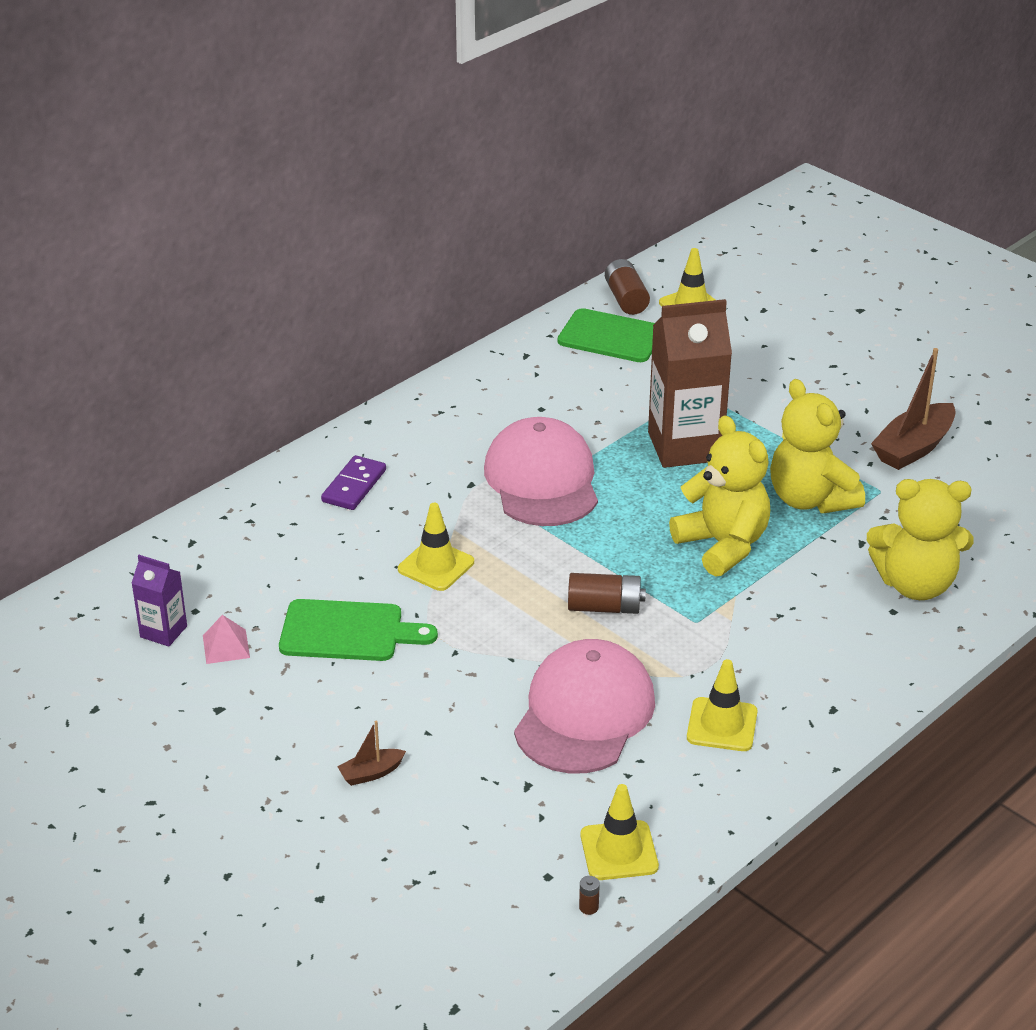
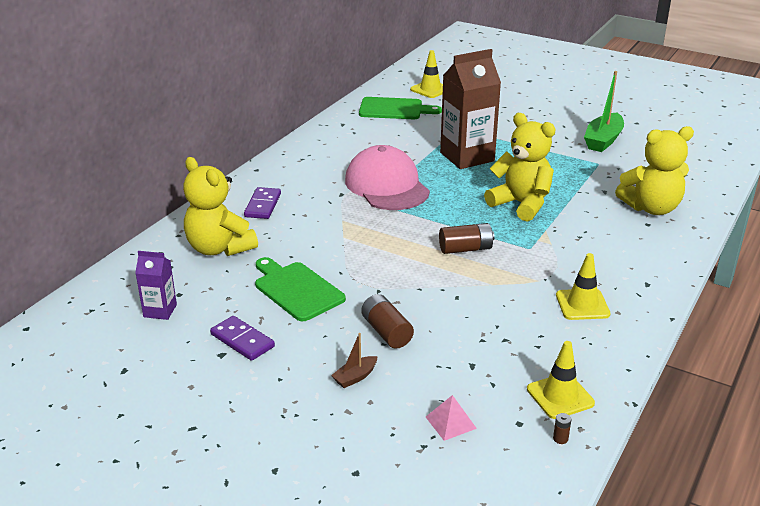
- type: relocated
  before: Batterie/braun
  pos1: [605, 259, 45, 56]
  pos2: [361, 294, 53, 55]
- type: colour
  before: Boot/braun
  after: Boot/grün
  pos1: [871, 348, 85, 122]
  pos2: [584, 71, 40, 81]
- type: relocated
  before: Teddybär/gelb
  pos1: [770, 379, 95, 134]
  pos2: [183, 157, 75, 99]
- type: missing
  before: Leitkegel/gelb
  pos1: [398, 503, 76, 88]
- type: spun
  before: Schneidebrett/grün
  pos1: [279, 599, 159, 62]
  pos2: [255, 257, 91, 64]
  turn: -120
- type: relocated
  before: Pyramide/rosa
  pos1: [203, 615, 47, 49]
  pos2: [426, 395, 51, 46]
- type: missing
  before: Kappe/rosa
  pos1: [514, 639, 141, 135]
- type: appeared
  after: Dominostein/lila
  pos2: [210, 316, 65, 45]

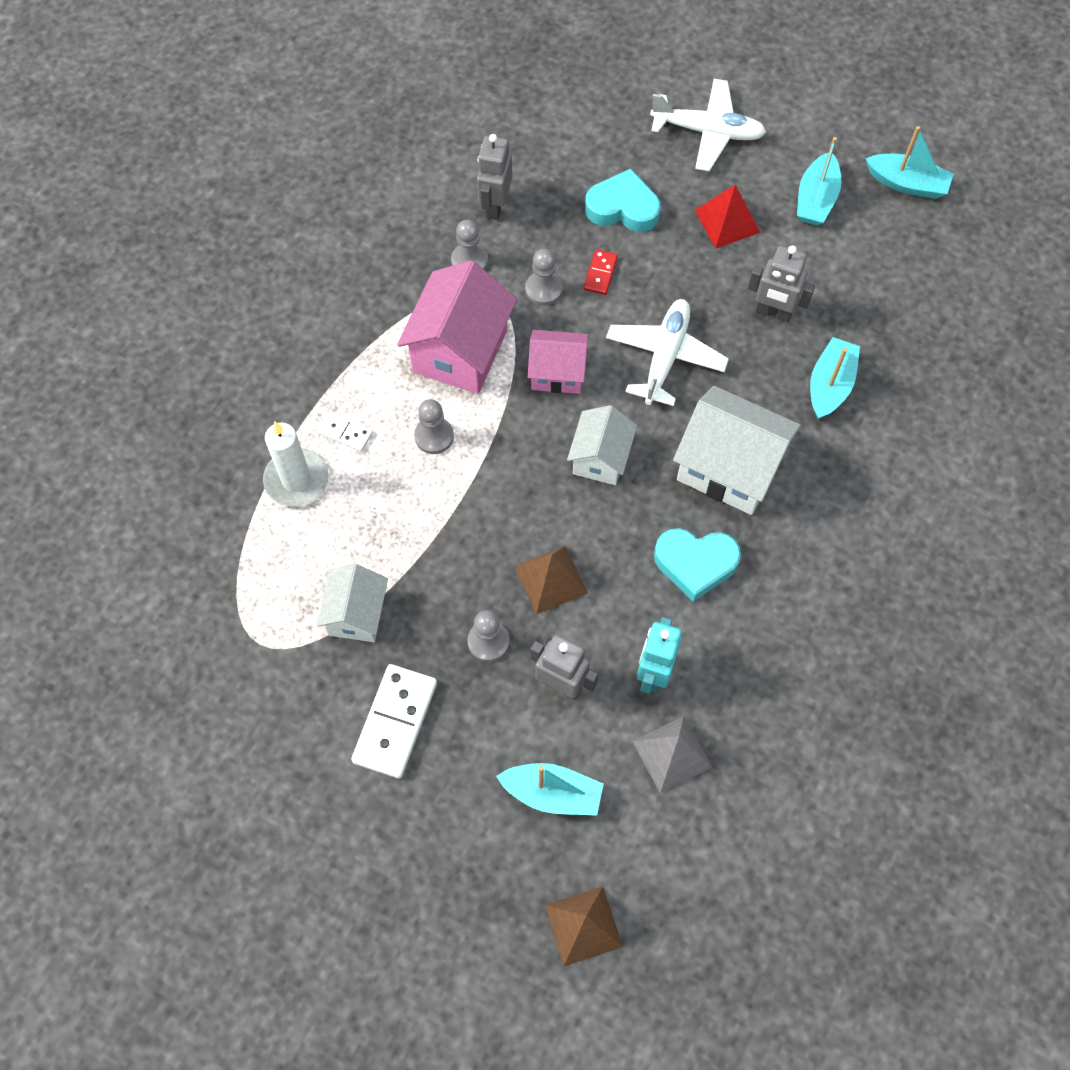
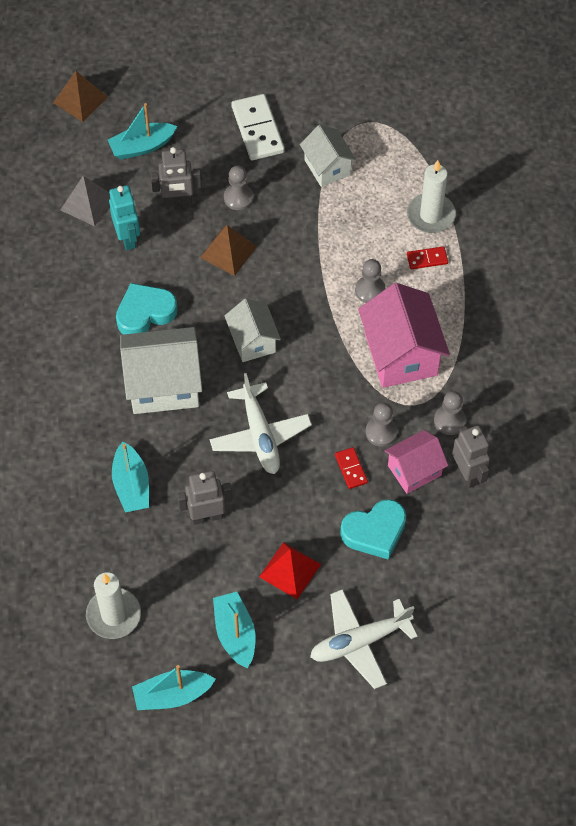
- type: relocated
  before: Haus/rosa
  pos1: [528, 330, 60, 64]
  pos2: [385, 430, 63, 64]
- type: colour
  before: Dominostein/weiß
  after: Dominostein/rot
  pos1: [318, 412, 55, 40]
  pos2: [407, 246, 41, 23]
- type: appeared
  after: Kerze/weiß
  pos2: [86, 572, 55, 67]

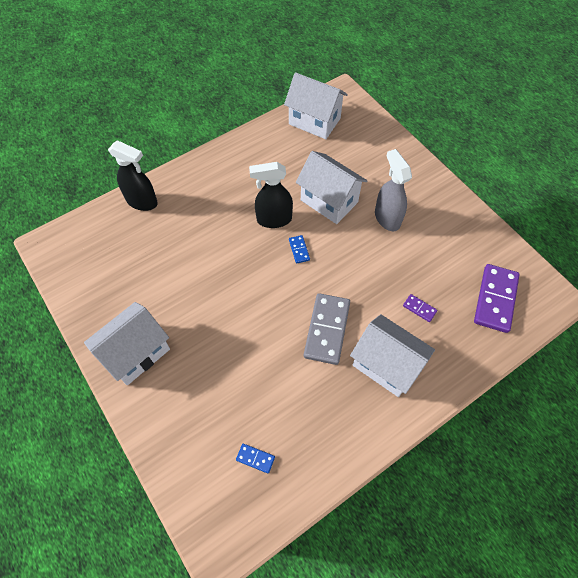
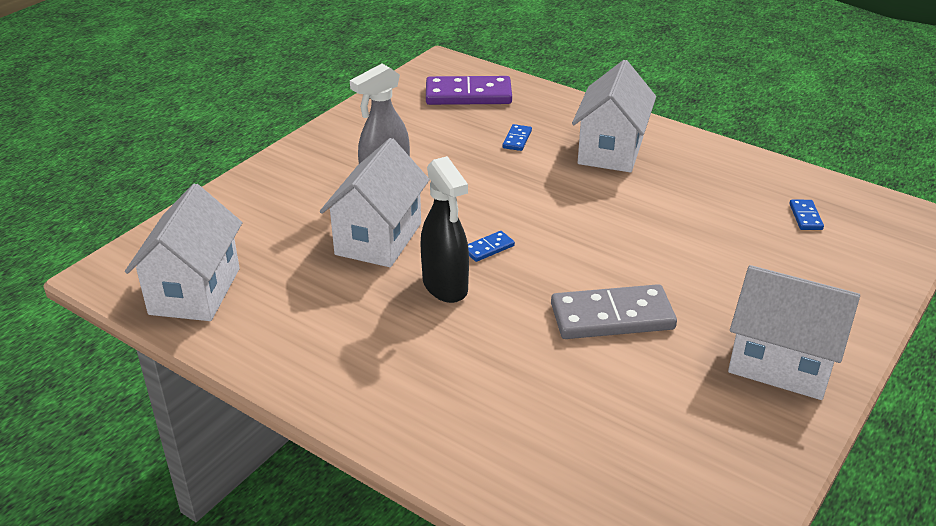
- type: missing
  before: Sprühflasche/schwarz
  pos1: [108, 140, 50, 71]
- type: relocated
  before: Dominostein/grau
  pos1: [304, 293, 46, 72]
  pos2: [551, 284, 126, 55]
- type: colour
  before: Dominostein/lila
  after: Dominostein/blau
  pos1: [403, 294, 34, 28]
  pos2: [502, 124, 30, 27]

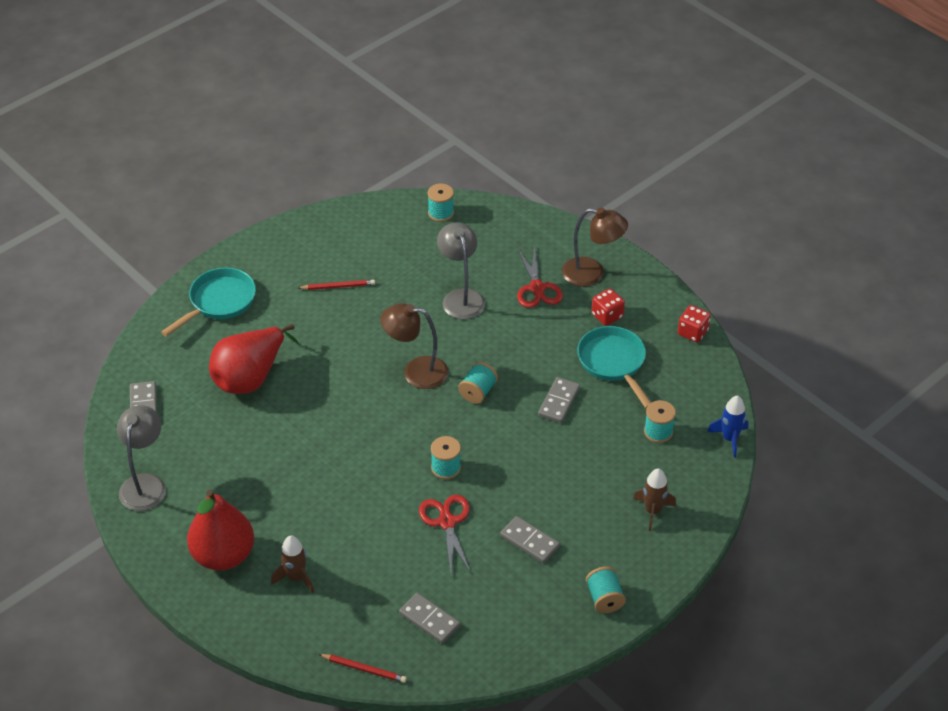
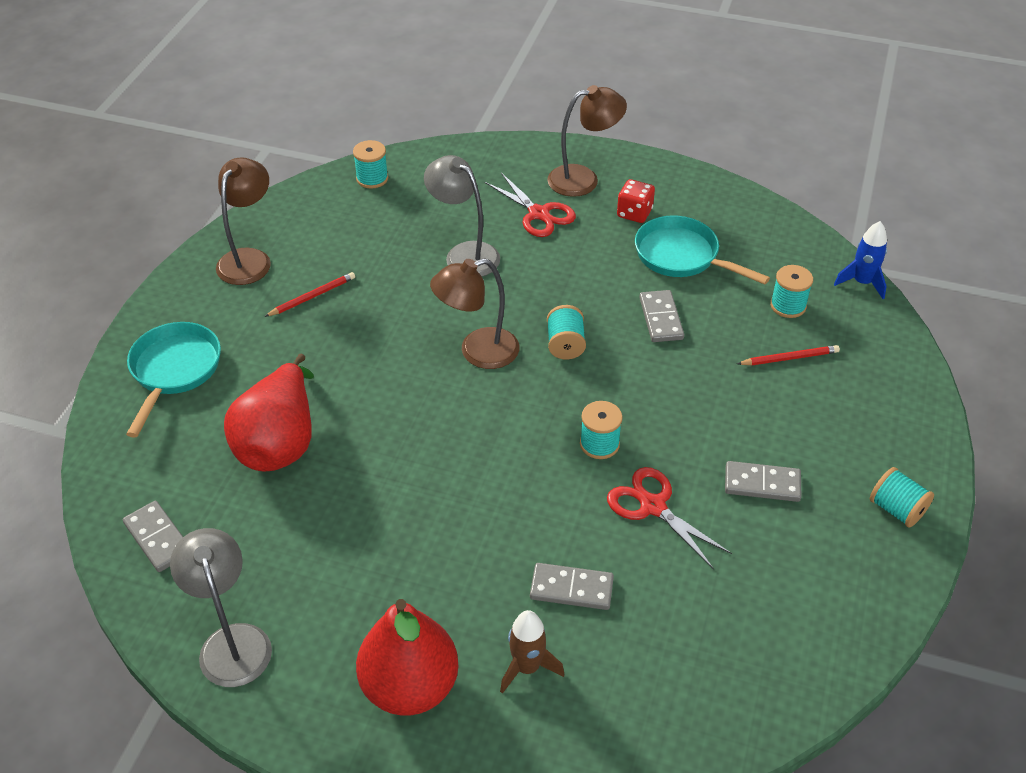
- type: missing
  before: Spielwürfel/rot
  pos1: [678, 305, 33, 38]
- type: missing
  before: Rakete/braun
  pos1: [633, 468, 43, 63]
- type: relocated
  before: Dominostein/grau
  pos1: [399, 593, 61, 51]
  pos2: [530, 563, 84, 47]
- type: relocated
  before: Bleistift/rot
  pos1: [319, 654, 88, 29]
  pos2: [737, 345, 103, 21]
- type: appeared
  after: Lampe/braun
  pos2: [216, 157, 55, 128]

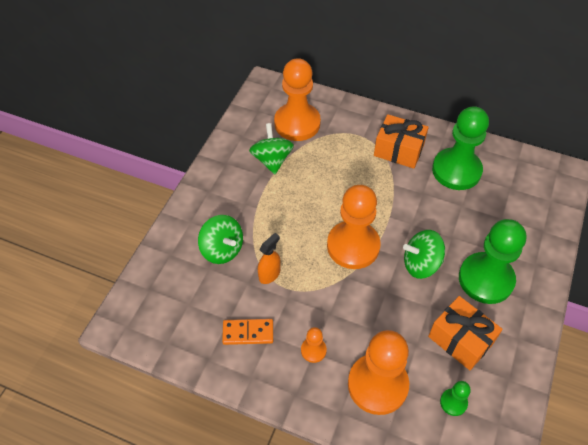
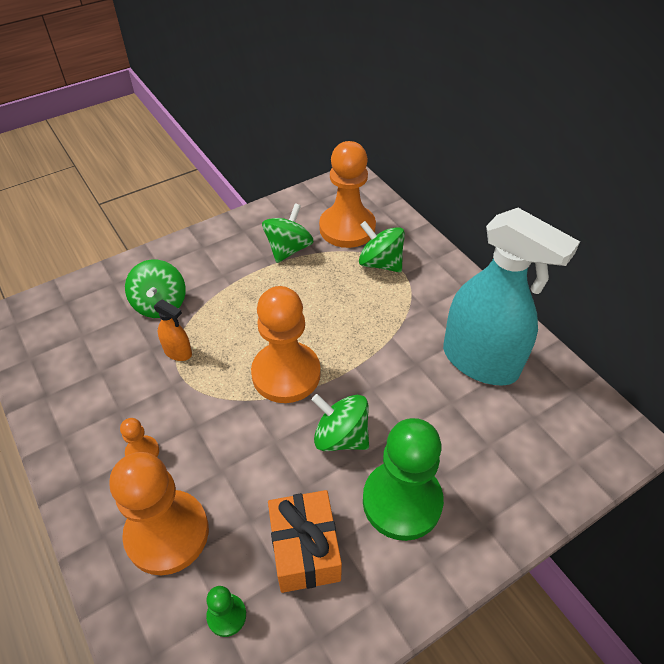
- type: exchanged
  before: Bauer/grün
  after: Sprühflasche/türkis
  pos1: [432, 106, 57, 84]
  pos2: [443, 208, 137, 178]
- type: missing
  before: Geschenk/orange
  pos1: [374, 114, 55, 55]
- type: spun
  before: Sprühflasche/orange
  pos1: [258, 233, 23, 51]
  pos2: [154, 299, 38, 62]
  turn: 45
- type: missing
  before: Dominostein/orange
  pos1: [222, 319, 51, 26]
- type: appeared
  after: Kreisel/grün
  pos2: [359, 221, 46, 52]

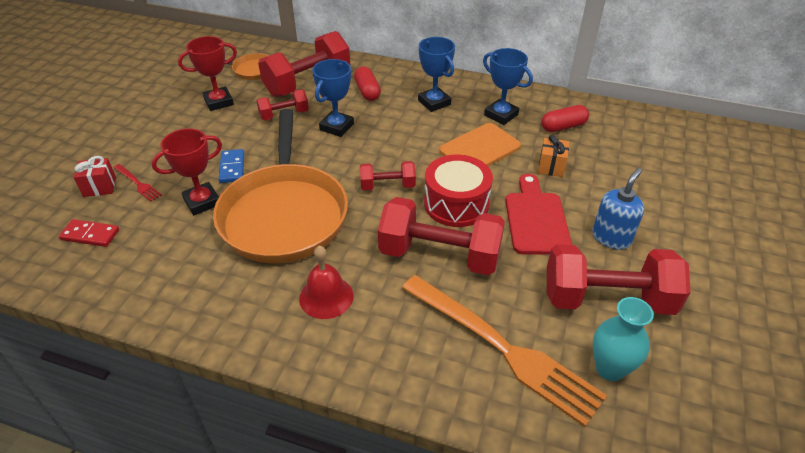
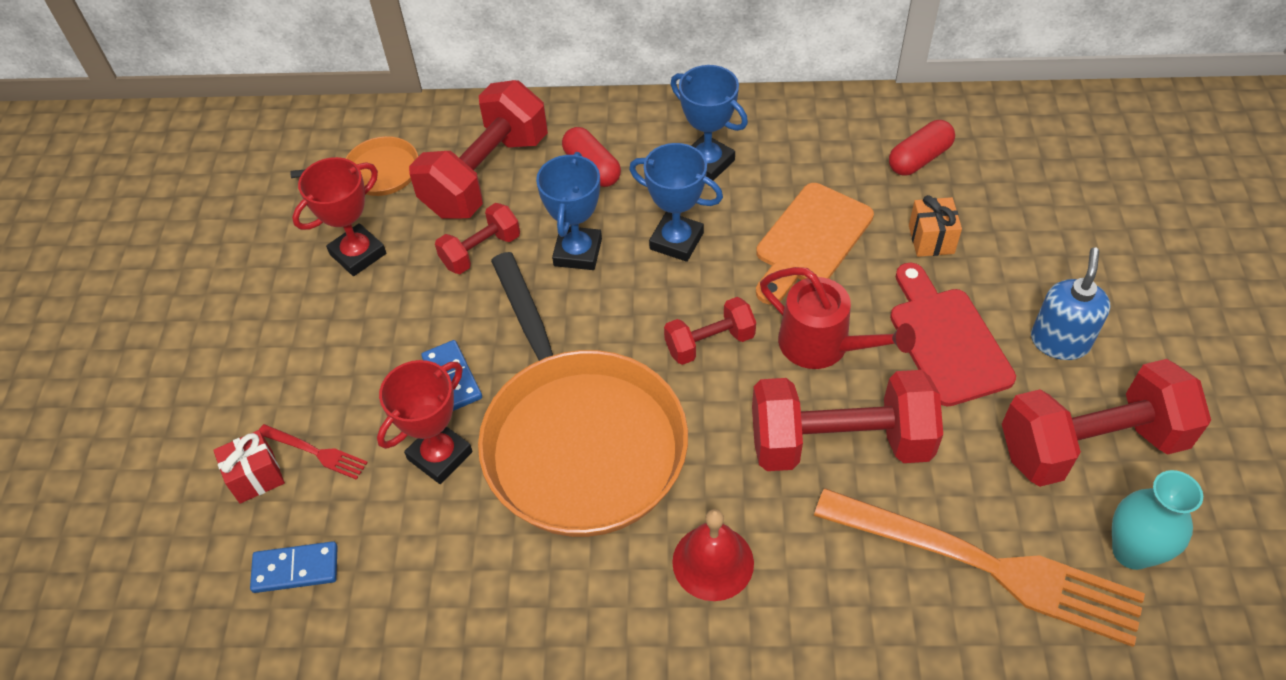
- type: relocated
  before: Pokal/blau
  pos1: [483, 48, 50, 77]
  pos2: [629, 143, 94, 119]
- type: exchanged
  before: Trommel/rot
  after: Gießkanne/rot
  pos1: [424, 155, 69, 72]
  pos2: [760, 267, 156, 102]
- type: colour
  before: Dominostein/rot
  after: Dominostein/blau
  pos1: [59, 219, 60, 28]
  pos2: [250, 541, 88, 52]

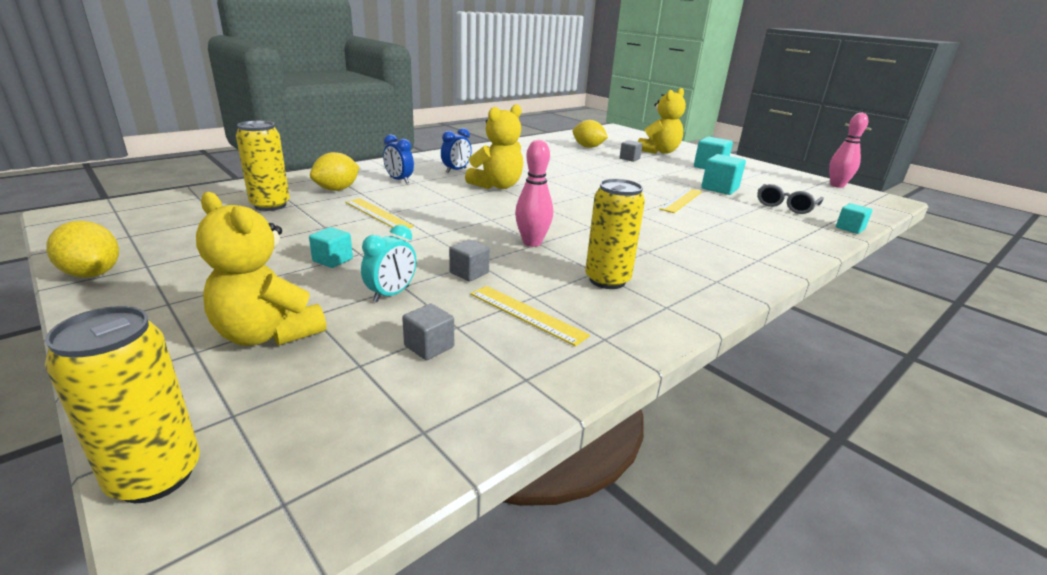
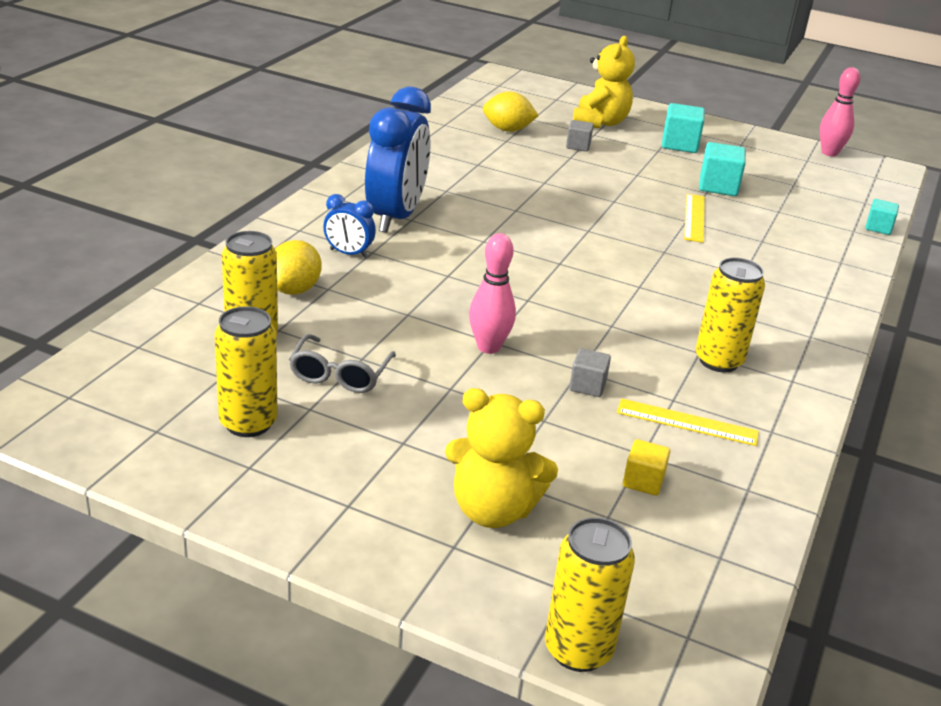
- type: missing
  before: Teddybär/gelb
  pos1: [465, 104, 58, 85]
- type: size
  before: Wecker/blau
  pos1: [441, 128, 31, 45]
  pos2: [365, 86, 66, 147]
  scale: 2.17
- type: relocated
  before: Bowlingkegel/rosa
  pos1: [515, 140, 38, 107]
  pos2: [469, 233, 47, 121]
- type: relocated
  before: Brille/grau
  pos1: [757, 184, 67, 30]
  pos2: [289, 334, 107, 59]
- type: missing
  before: Lineal/gelb
  pos1: [345, 198, 69, 30]
- type: missing
  before: Zitrone/gelb
  pos1: [46, 221, 73, 57]
- type: missing
  before: Wecker/türkis
  pos1: [361, 225, 56, 77]
- type: missing
  before: Kubus/türkis
  pos1: [309, 227, 44, 41]
- type: colour
  before: Kubus/grau
  after: Kubus/gelb
  pos1: [402, 304, 52, 56]
  pos2: [623, 439, 47, 57]
- type: appeared
  after: Dose/gelb
  pos2: [214, 306, 64, 131]

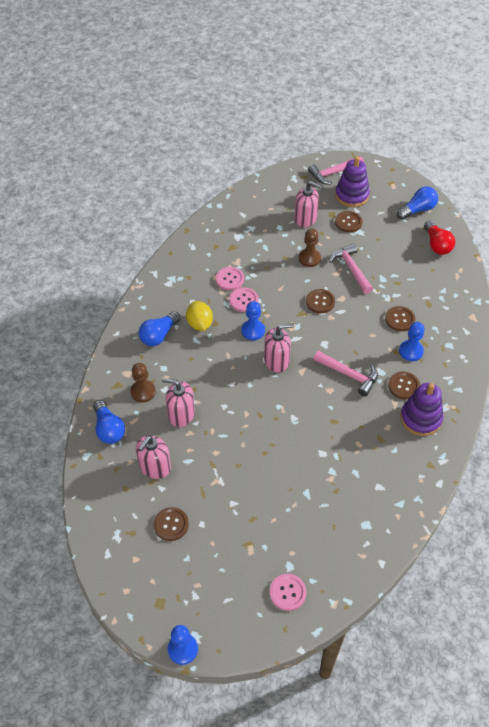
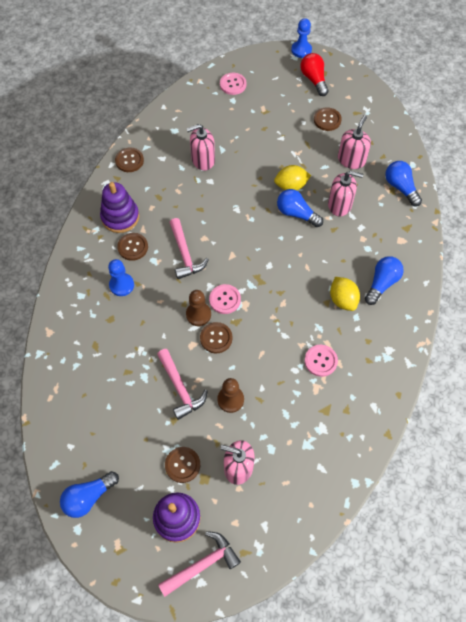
- type: relocated
  before: Glühbirne/rot
  pos1: [424, 220, 31, 35]
  pos2: [300, 53, 29, 43]
- type: relocated
  before: Knopf/rosa
  pos1: [229, 288, 29, 24]
  pos2: [209, 284, 32, 30]
- type: missing
  before: Bauer/blau
  pos1: [241, 301, 24, 39]
- type: relocated
  before: Knopf/braun
  pos1: [385, 306, 30, 25]
  pos2: [115, 148, 29, 24]
- type: relocated
  before: Seifenspender/rosa
  pos1: [264, 323, 30, 49]
  pos2: [186, 124, 29, 47]
- type: spun
  before: Hammer/rosa
  pos1: [313, 351, 65, 45]
  pos2: [169, 218, 40, 61]
  turn: -135
- type: relocated
  before: Bauer/braun
  pos1: [130, 363, 26, 40]
  pos2: [186, 290, 25, 36]
- type: appeared
  after: Zitrone/gelb
  pos2: [274, 165, 37, 25]
- type: appeared
  after: Glühbirne/blau
  pos2: [277, 189, 46, 38]

